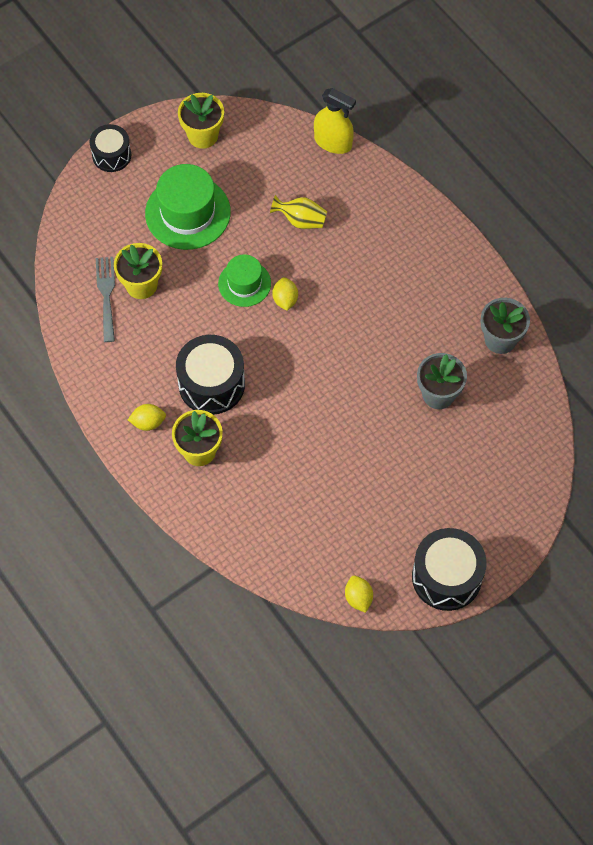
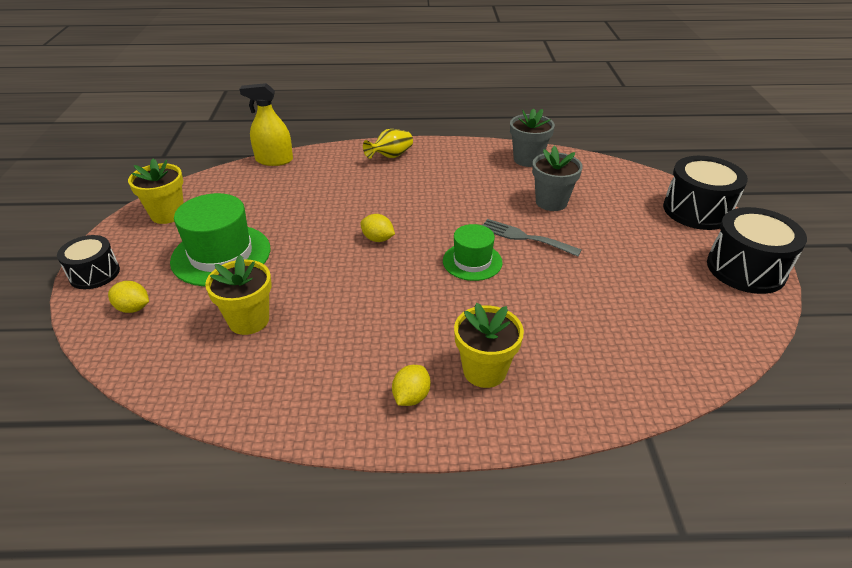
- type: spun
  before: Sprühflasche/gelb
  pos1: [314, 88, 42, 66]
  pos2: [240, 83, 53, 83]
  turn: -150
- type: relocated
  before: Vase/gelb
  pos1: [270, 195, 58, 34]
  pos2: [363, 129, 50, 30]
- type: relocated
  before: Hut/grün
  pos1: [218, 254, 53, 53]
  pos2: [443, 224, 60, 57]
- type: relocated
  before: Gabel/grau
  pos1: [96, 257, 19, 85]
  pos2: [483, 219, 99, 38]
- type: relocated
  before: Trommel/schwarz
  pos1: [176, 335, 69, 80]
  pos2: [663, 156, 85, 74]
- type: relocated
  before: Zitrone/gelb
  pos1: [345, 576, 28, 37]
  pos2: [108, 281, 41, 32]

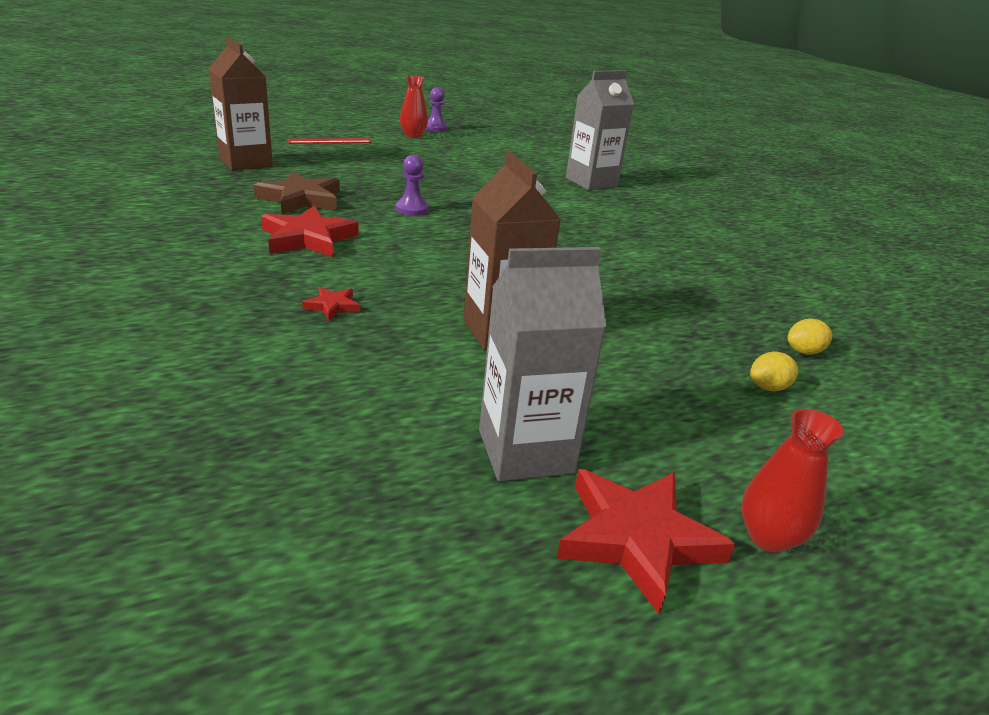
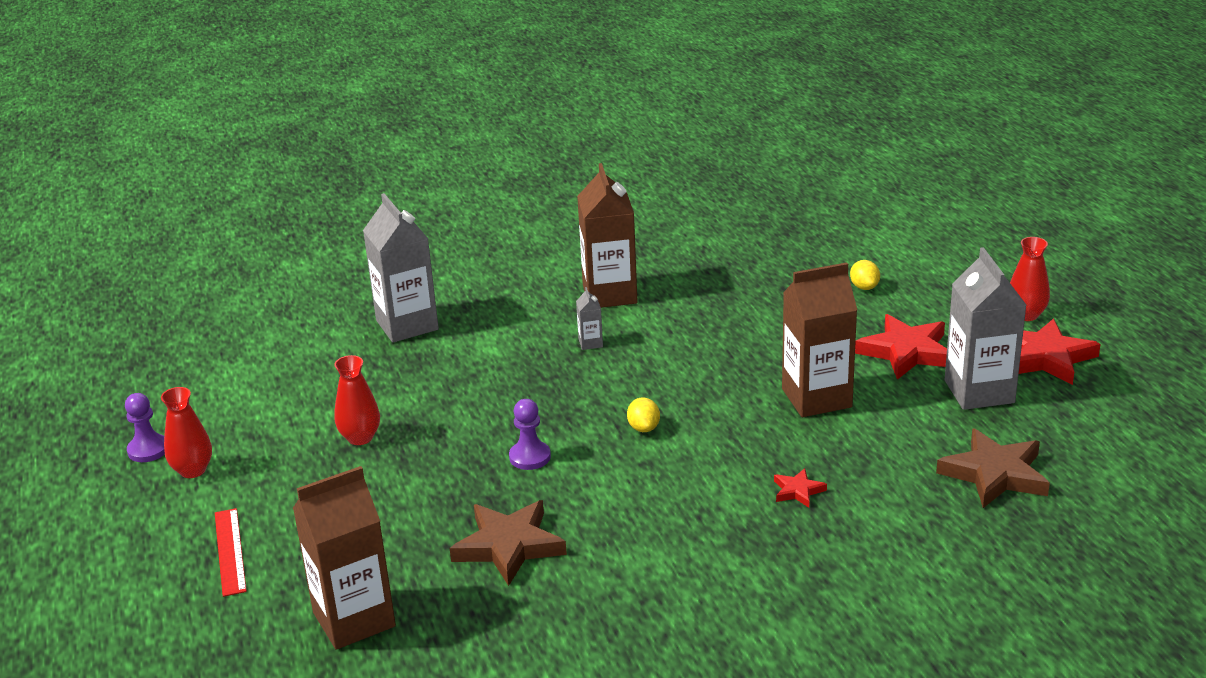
- type: relocated
  before: Stern/rot
  pos1: [261, 206, 98, 51]
  pos2: [855, 314, 92, 66]
- type: relocated
  before: Zitrone/gelb
  pos1: [787, 318, 45, 37]
  pos2: [627, 397, 33, 35]
- type: appeared
  after: Getränkekarton/braun
  pos2: [577, 163, 61, 145]
- type: appeared
  after: Getränkekarton/grau
  pos2: [576, 287, 27, 63]
- type: appeared
  after: Vase/rot
  pos2: [334, 355, 46, 90]
- type: appeared
  after: Stern/braun
  pos2: [936, 428, 114, 80]

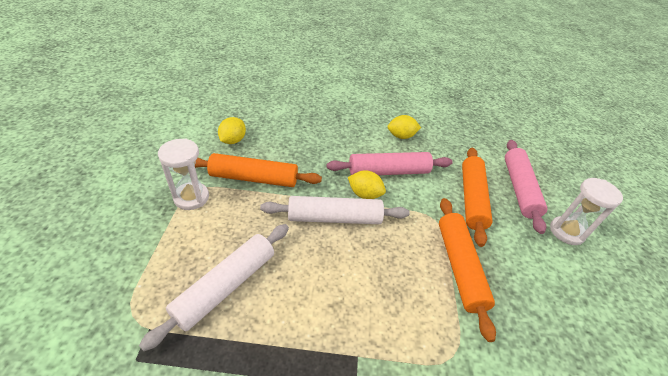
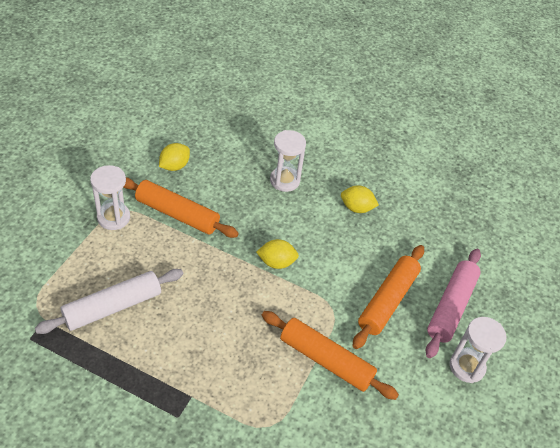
- type: missing
  before: Nudelholz/rosa
  pos1: [327, 152, 125, 23]
- type: spun
  before: Zitrone/gelb
  pos1: [348, 170, 38, 29]
  pos2: [256, 239, 43, 30]
  turn: -45
- type: missing
  before: Nudelholz/weiß
  pos1: [260, 196, 150, 28]
- type: spun
  before: Nudelholz/orange
  pos1: [439, 198, 57, 144]
  pos2: [262, 311, 137, 89]
  turn: -75
- type: appeared
  after: Sanduhr/weiß
  pos2: [270, 130, 36, 62]

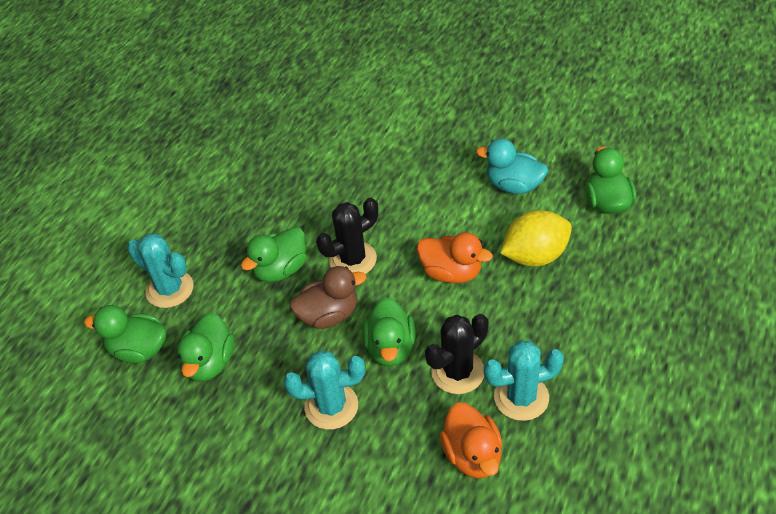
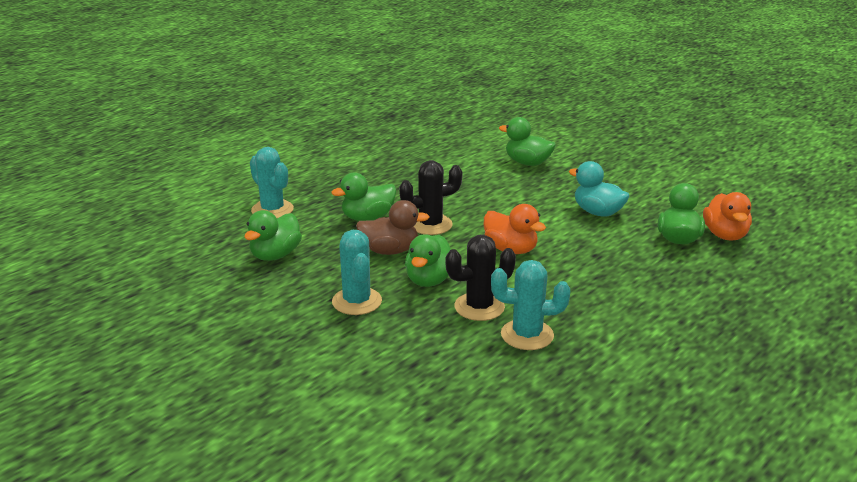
- type: missing
  before: Zitrone/gelb
  pos1: [500, 210, 72, 57]
- type: relocated
  before: Ente/grün
  pos1: [84, 305, 83, 58]
  pos2: [499, 117, 57, 49]
- type: spun
  before: Kaktus/türkis
  pos1: [284, 350, 81, 80]
  pos2: [332, 230, 50, 85]
  turn: 60
- type: relocated
  before: Ente/orange
  pos1: [439, 403, 63, 76]
  pos2: [703, 192, 49, 48]

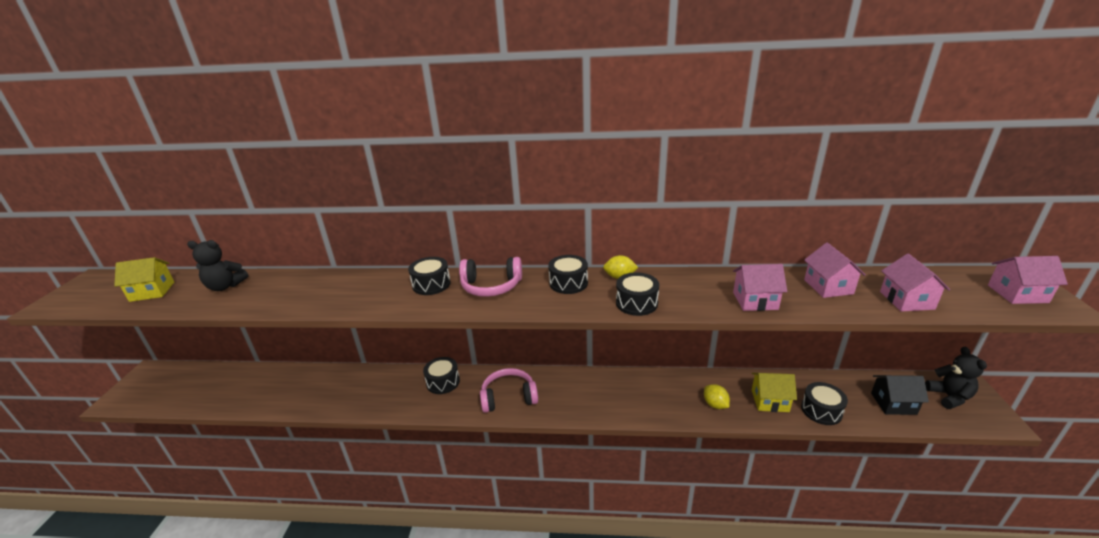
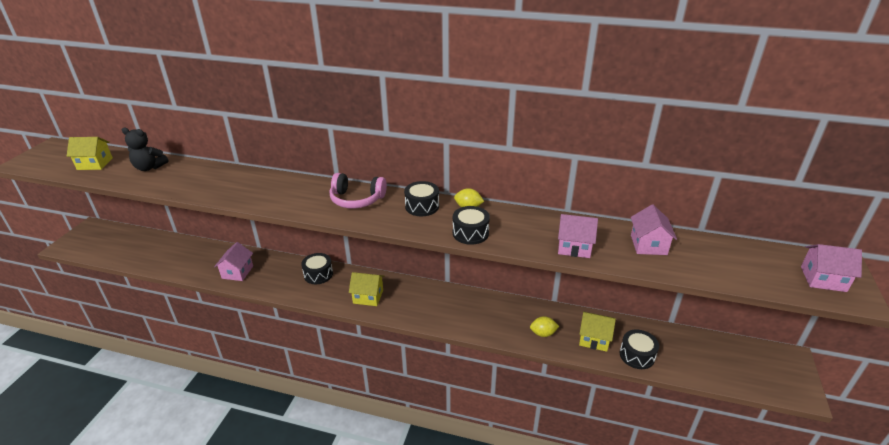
- type: relocated
  before: Haus/rosa
  pos1: [880, 254, 70, 58]
  pos2: [214, 242, 39, 39]
- type: missing
  before: Trommel/schwarz
  pos1: [408, 257, 43, 38]
- type: missing
  before: Teddybär/schwarz
  pos1: [925, 347, 62, 62]
- type: exchanged
  before: Kopfhörer/rosa
  after: Haus/gelb
  pos1: [480, 368, 58, 45]
  pos2: [349, 272, 35, 34]
- type: missing
  before: Haus/schwarz
  pos1: [871, 375, 58, 40]
- type: spun
  before: Zitrone/gelb
  pos1: [704, 384, 26, 25]
  pos2: [530, 316, 29, 21]
  turn: -75

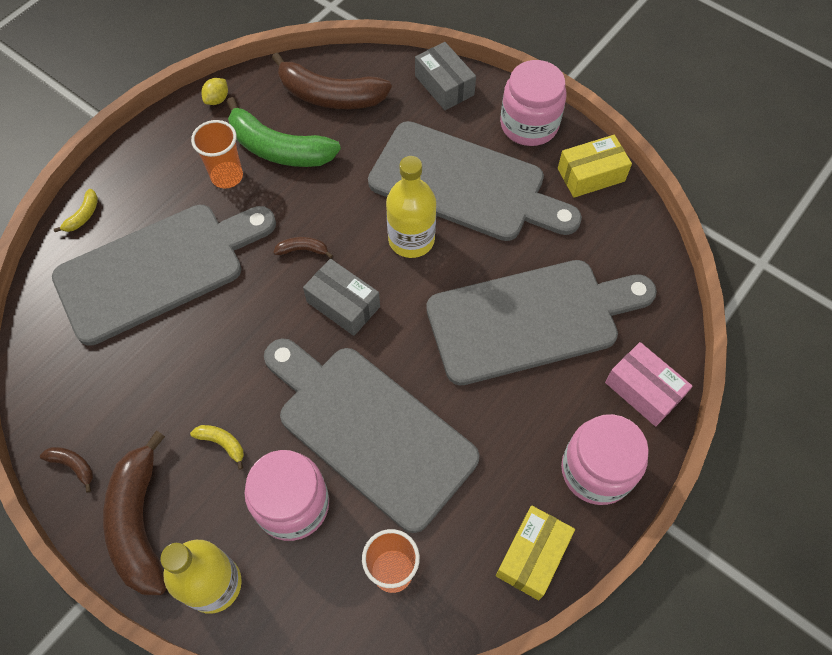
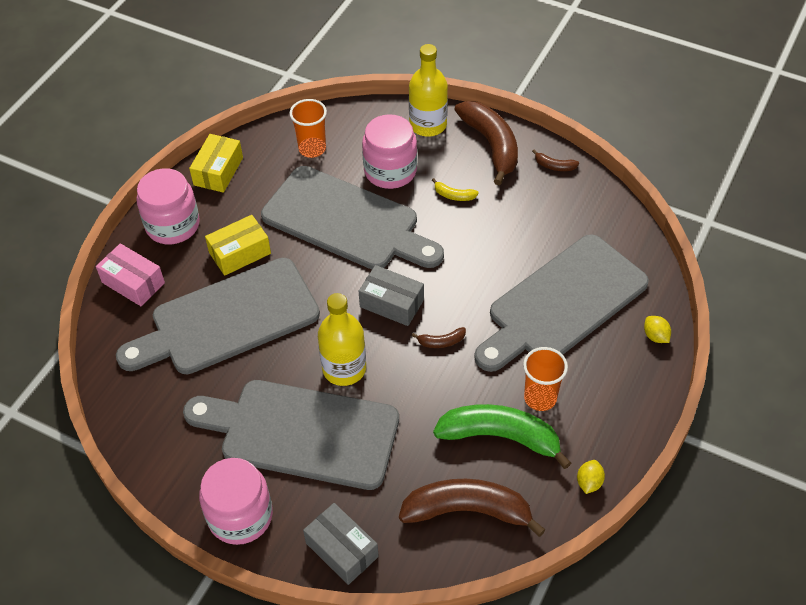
- type: relocated
  before: Schachtel/gelb
  pos1: [558, 135, 74, 63]
  pos2: [205, 215, 66, 61]
- type: exchanged
  before: Banane/gelb
  after: Zitrone/gelb
  pos1: [54, 189, 44, 43]
  pos2: [644, 316, 27, 27]

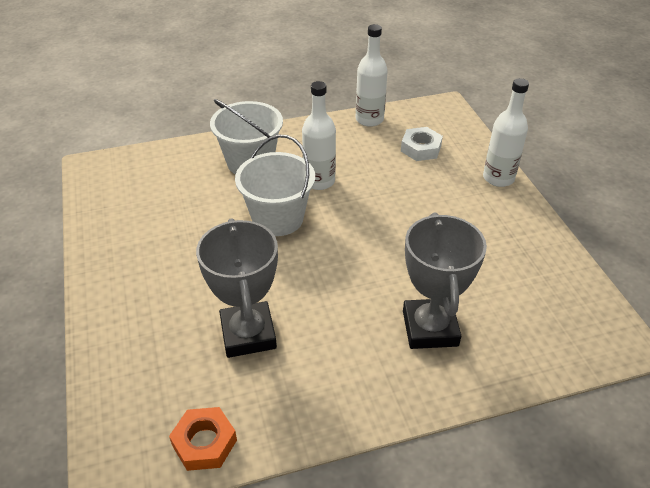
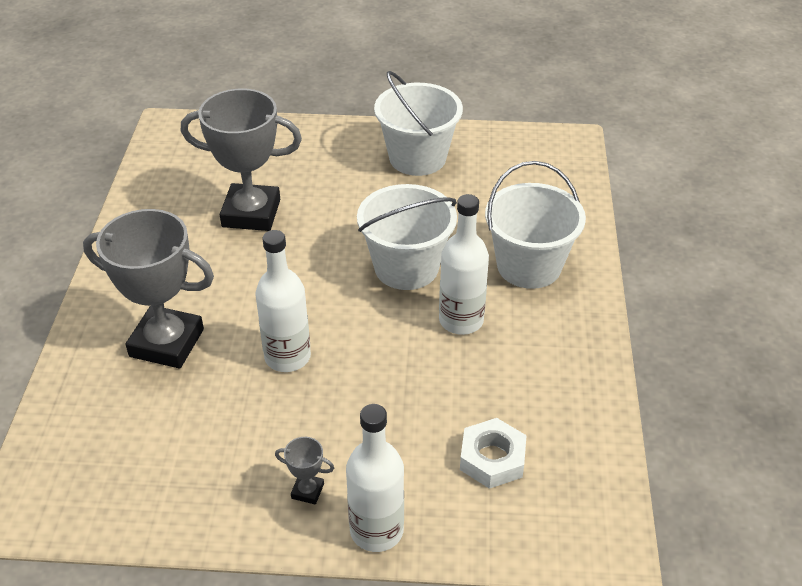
- type: relocated
  before: Flasche/weiß
  pos1: [356, 24, 32, 103]
  pos2: [255, 230, 56, 142]
- type: missing
  before: Sechskantmutter/orange
  pos1: [169, 407, 68, 64]
- type: appeared
  after: Eimer/weiß
  pos2: [374, 71, 89, 105]
- type: appeared
  after: Pokal/grau
  pos2: [275, 437, 59, 68]

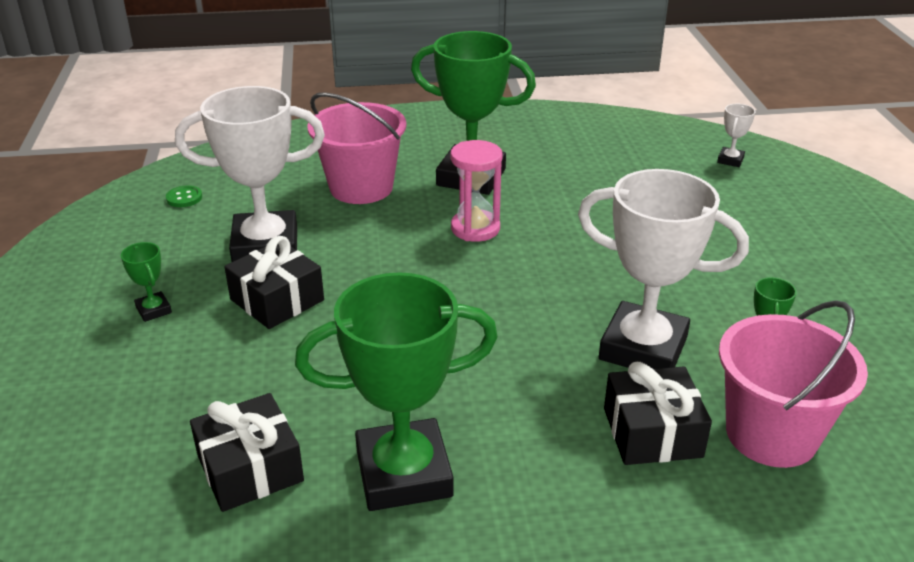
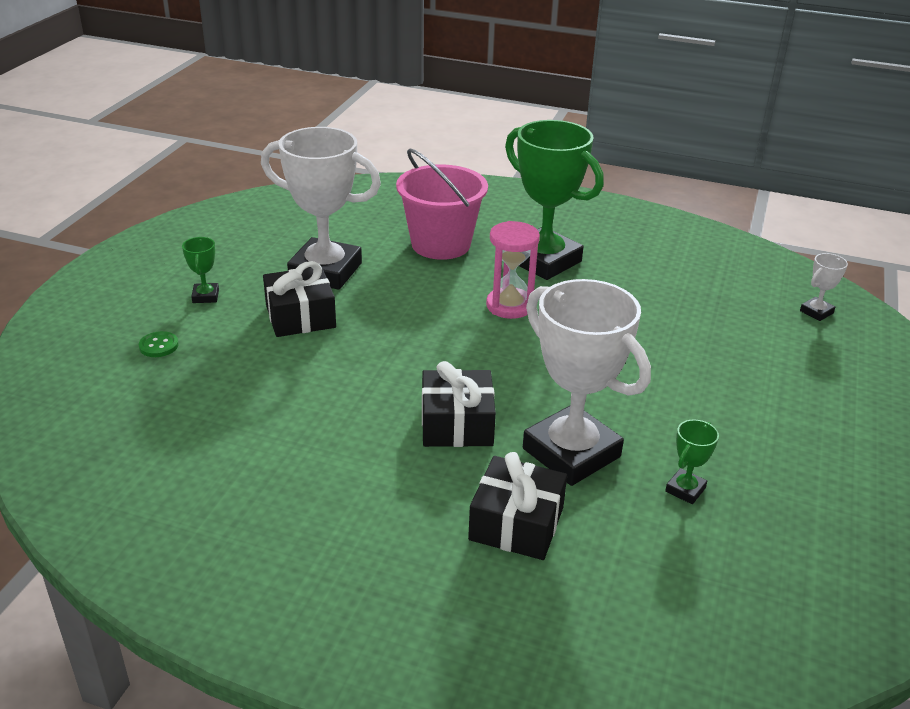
- type: relocated
  before: Knopf/grün
  pos1: [166, 185, 36, 22]
  pos2: [139, 331, 40, 26]
- type: missing
  before: Pokal/grün
  pos1: [295, 272, 203, 239]
- type: missing
  before: Eimer/rosa
  pos1: [719, 300, 149, 168]
- type: relocated
  before: Geschenk/schwarz
  pos1: [190, 393, 114, 119]
  pos2: [422, 361, 74, 86]

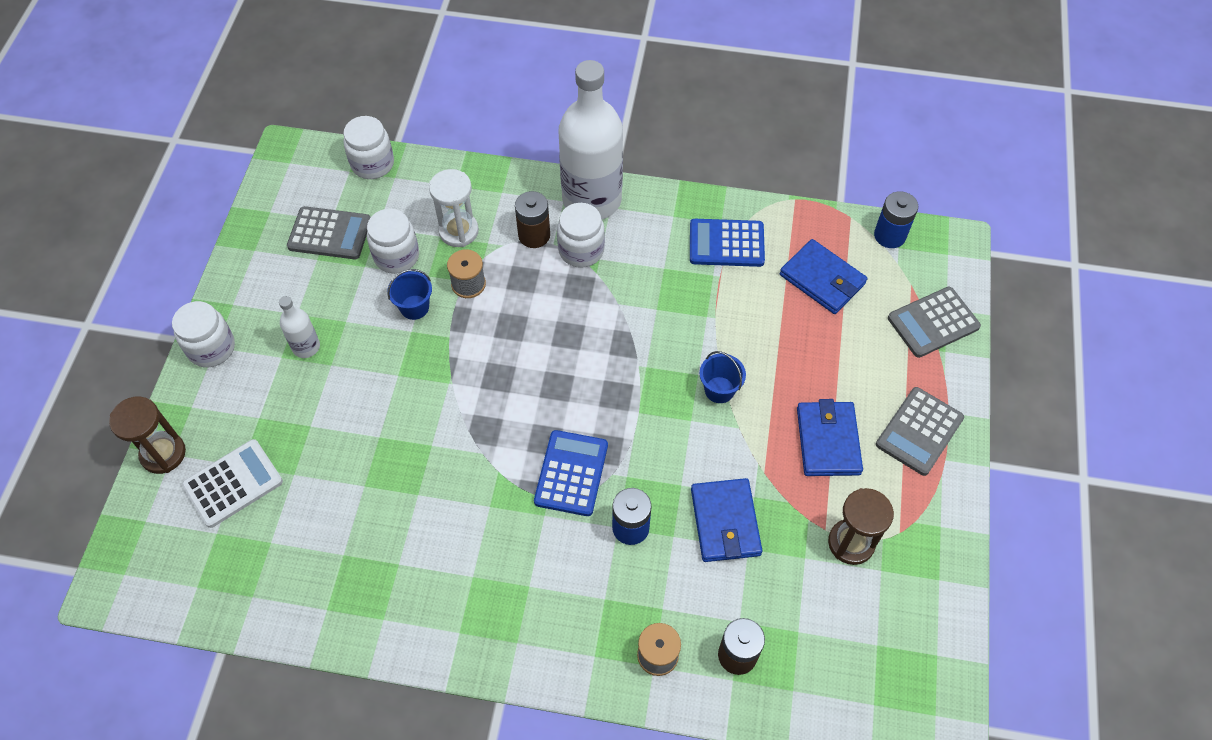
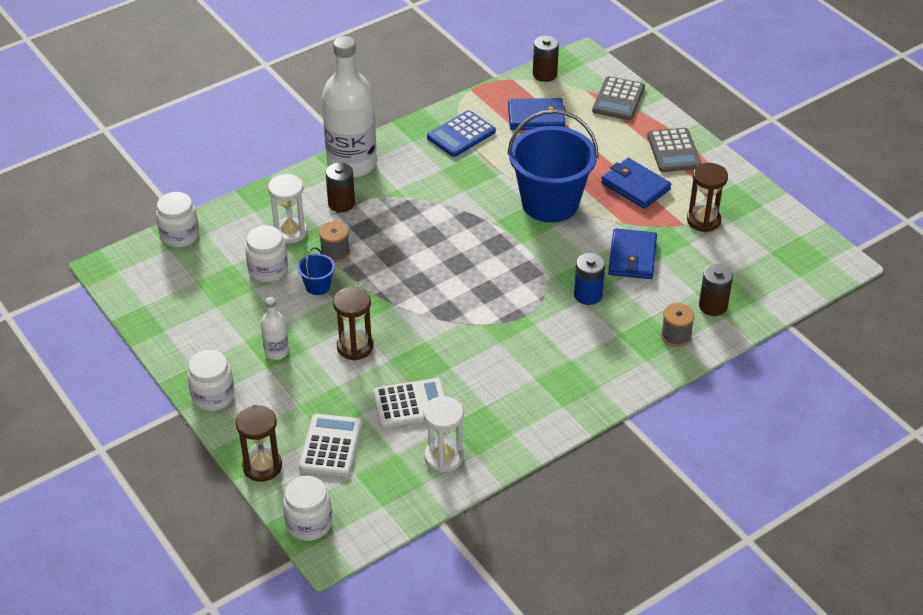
- type: colour
  before: Batterie/blau
  after: Batterie/braun
  pos1: [874, 191, 44, 57]
  pos2: [533, 36, 26, 46]
- type: relocated
  before: Einmachglas/weiß
  pos1: [557, 203, 48, 65]
  pos2: [283, 476, 49, 65]
- type: missing
  before: Taschenrechner/grau
  pos1: [287, 206, 84, 53]
- type: size
  before: Eimer/blau
  pos1: [700, 351, 46, 52]
  pos2: [507, 109, 92, 114]
  scale: 2.44
- type: missing
  before: Taschenrechner/blau
  pos1: [534, 430, 74, 86]
- type: spun
  before: Geldbörse/blau
  pos1: [691, 478, 71, 84]
  pos2: [608, 228, 49, 51]
  turn: 60
- type: appeared
  after: Sanduhr/braun
  pos2: [333, 287, 41, 74]
- type: appeared
  after: Taschenrechner/weiß
  pos2: [373, 378, 72, 50]
- type: appeared
  after: Sanduhr/weiß
  pos2: [423, 396, 41, 77]

